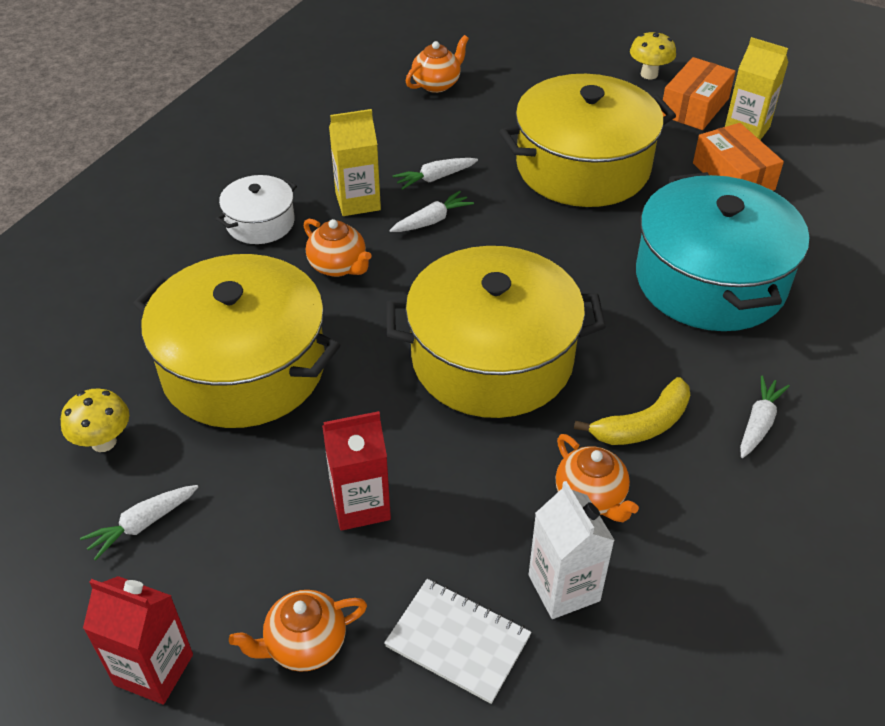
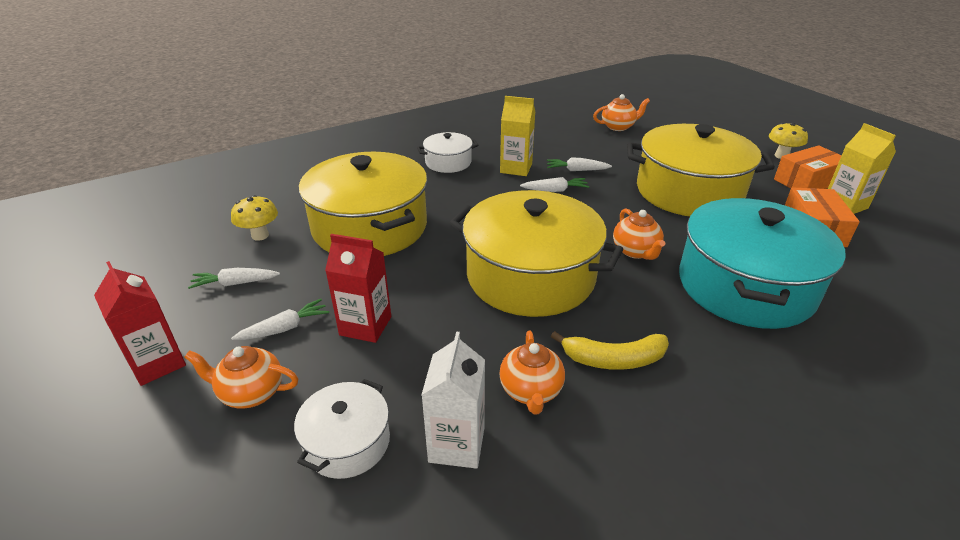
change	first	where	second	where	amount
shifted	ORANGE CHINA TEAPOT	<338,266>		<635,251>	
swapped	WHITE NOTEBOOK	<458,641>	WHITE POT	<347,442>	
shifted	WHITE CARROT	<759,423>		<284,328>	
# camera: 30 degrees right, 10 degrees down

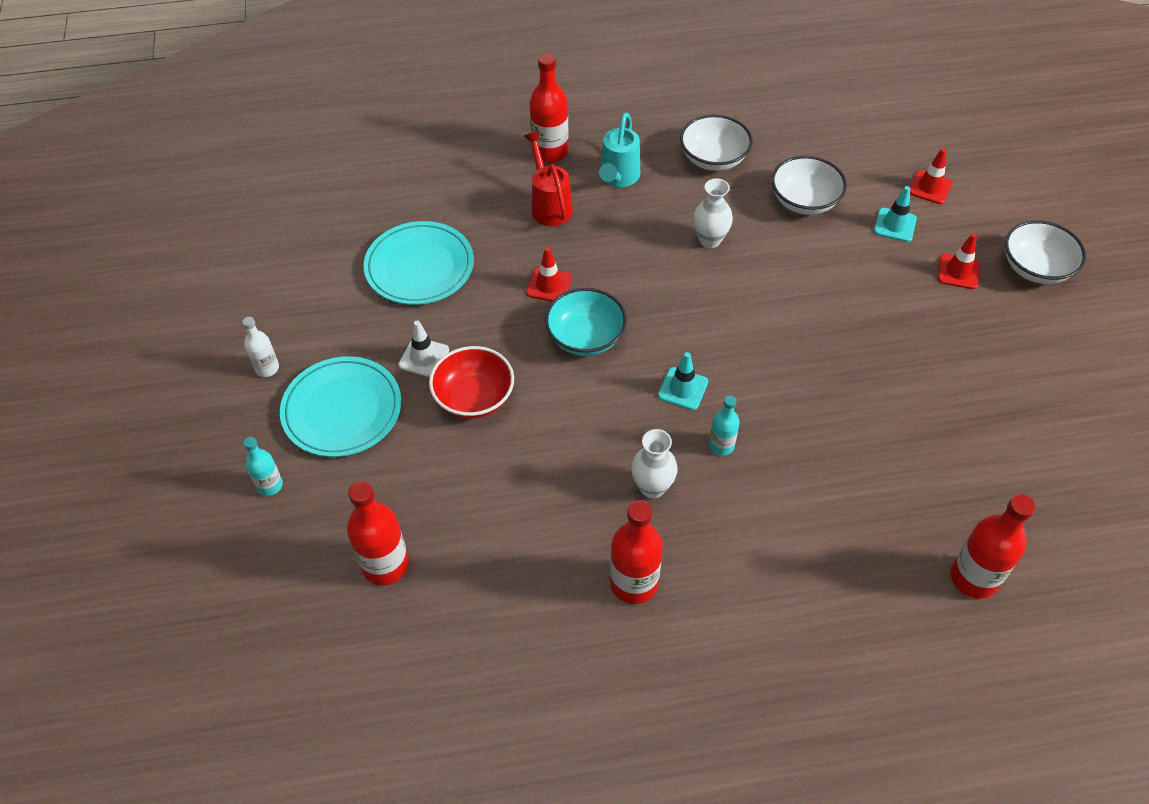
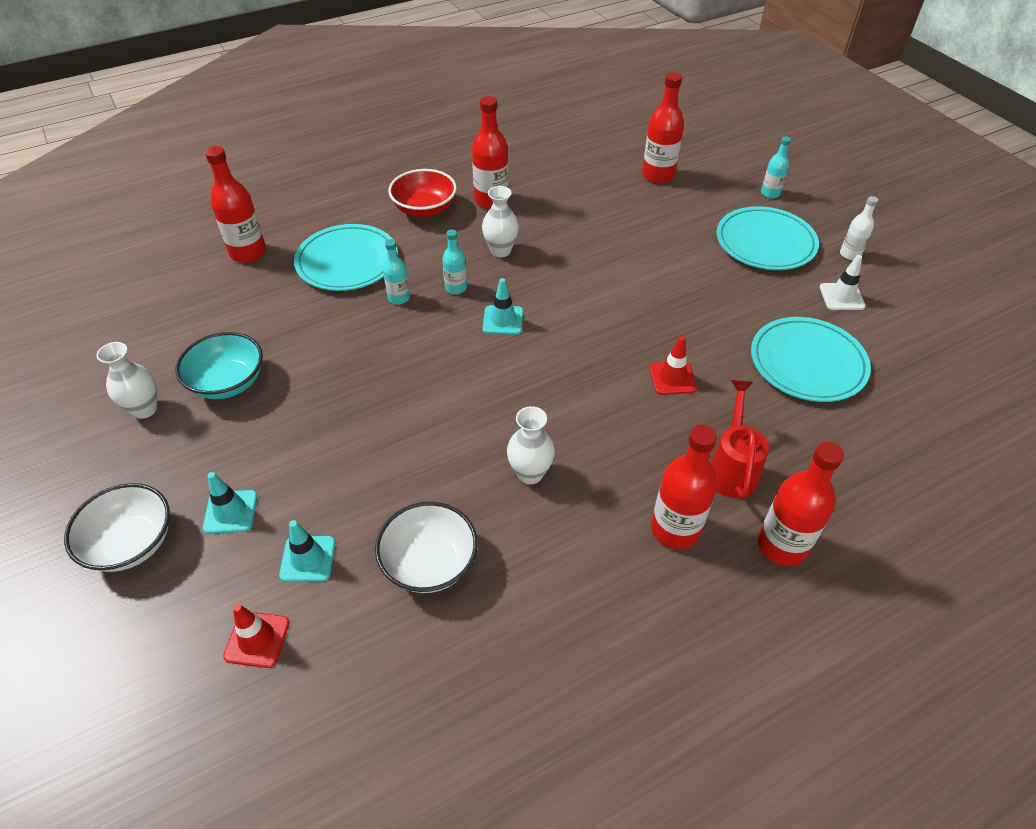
change	first	where	second	where	amount
shifted	WHITE SAFETY CONE	<424,357>		<841,297>	
shifted	CRIMSON BOWL	<474,397>		<424,209>	
rotated	CRIMSON WATERING CAN	<549,205>		<732,468>	135 degrees counterclockwise
shifted	TEAL BOWL	<585,337>		<228,382>	
swapped	TEAL WATERING CAN	<618,178>	CRIMSON BOTTLE	<675,529>	
gone	WHITE BOWL	<713,159>			
repainted	CRIMSON SAFETY CONE	<958,272>	TEAL SAFETY CONE	<230,512>	
new			WHITE VASE	<144,409>	
new			TEAL PLATE	<347,262>	
new			TEAL BOTTLE	<399,298>	
# camera: 160 degrees right, 5 degrees down

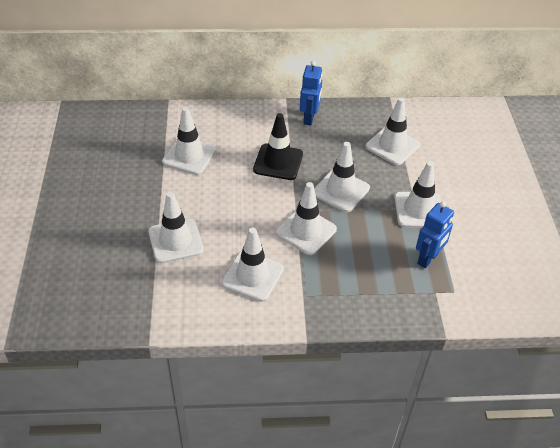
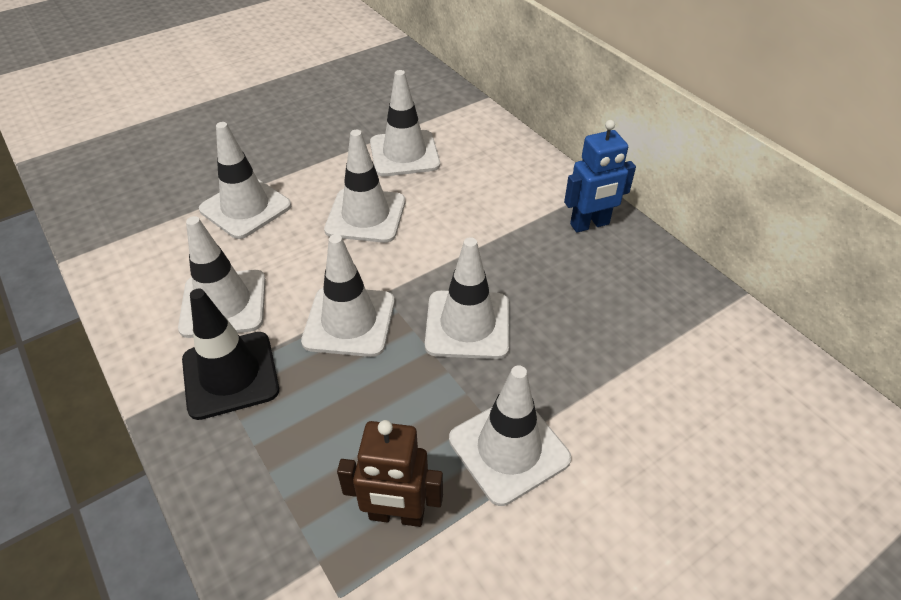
change	first	where	second	where	amount
shifted	BLACK SAFETY CONE	<278,162>		<230,375>	
shifted	WHITE SAFETY CONE	<392,146>		<366,216>	
repainted	ROYAL BLUE ROBOT	<428,259>	DARK BROWN ROBOT	<396,515>	
# camera: 60 degrees right, 0 degrees up

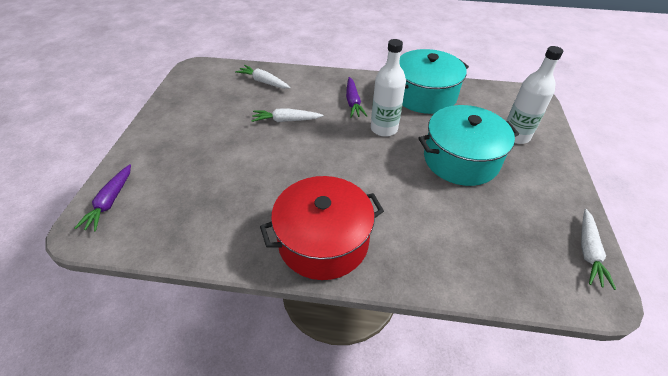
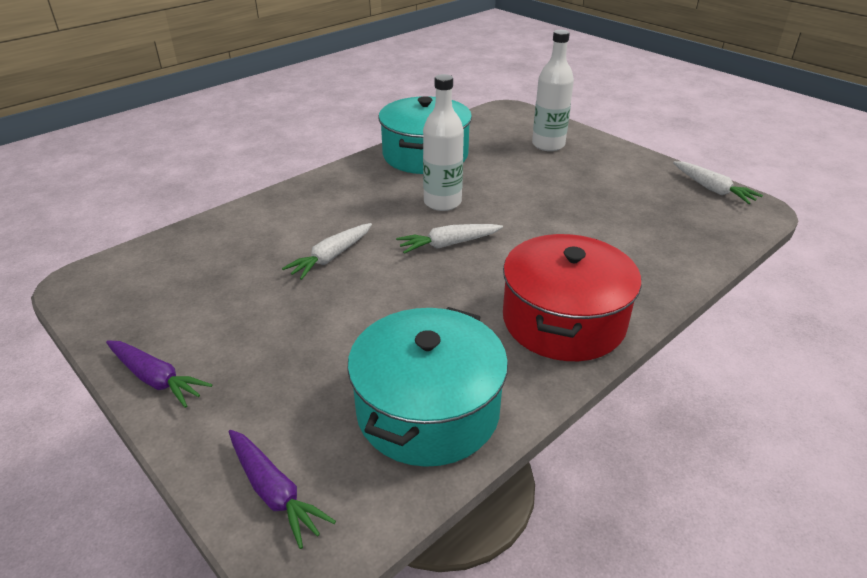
change	first	where	second	where	amount
shifted	WHITE CARROT	<264,82>		<449,244>	
shifted	ROYAL PURPLE CARROT	<353,102>		<156,379>	
shifted	TEAL POT	<461,159>		<428,410>	
# camera: 50 degrees left, 10 degrees down

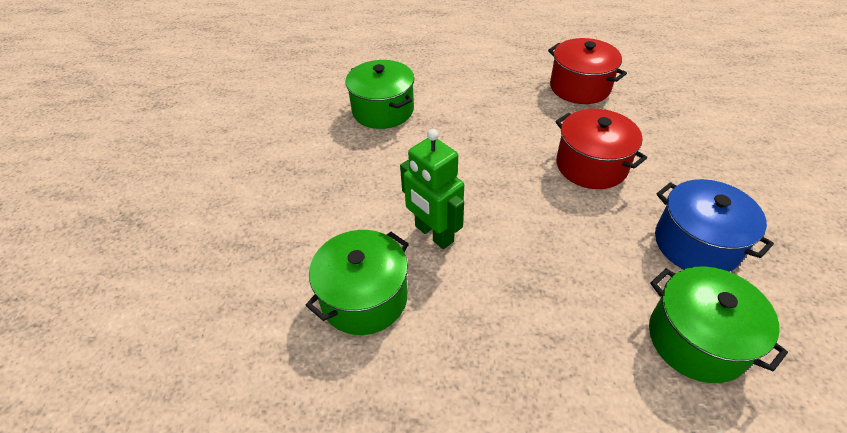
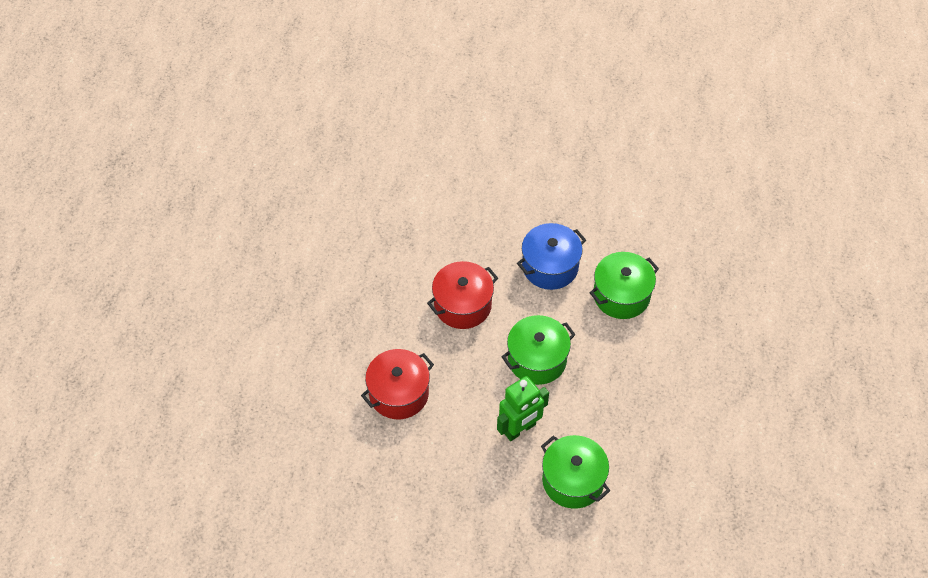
change	first	where	second	where	amount
shifted	LEAF-GREEN POT	<383,110>		<537,359>	
shifted	CRIMSON POT	<580,87>		<399,393>	
# camera: 85 degrees left, 10 degrees up

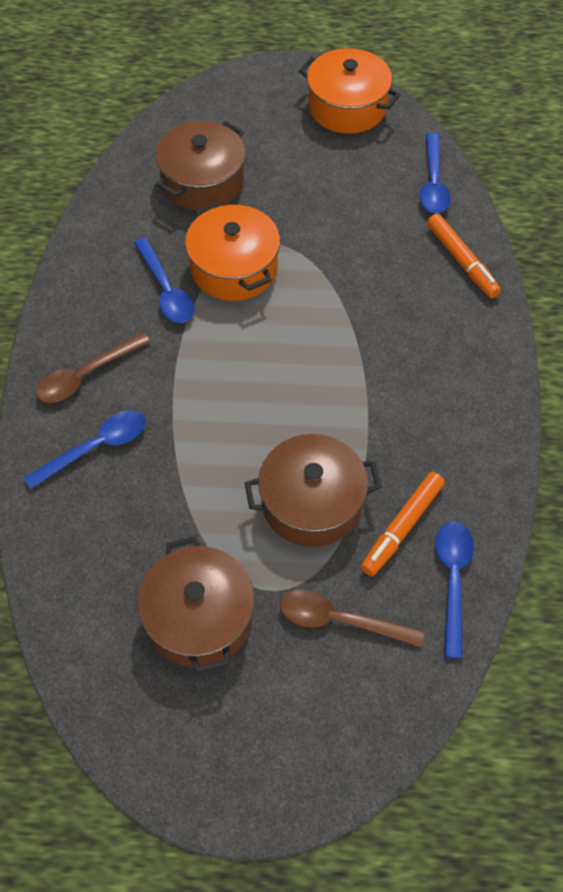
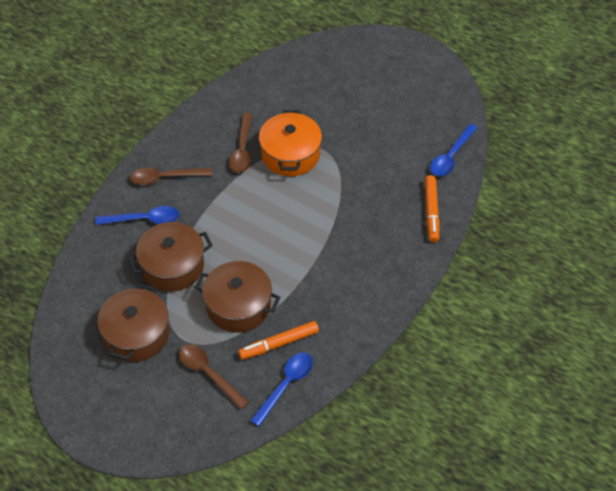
change	first	where	second	where	amount
repainted	ROYAL BLUE TABLESPOON	<166,290>	DARK BROWN TABLESPOON	<242,149>	
shifted	DARK BROWN POT	<202,182>		<172,266>	
gone	ORANGE POT	<347,107>			
# camera: 30 degrees right, 5 degrees down

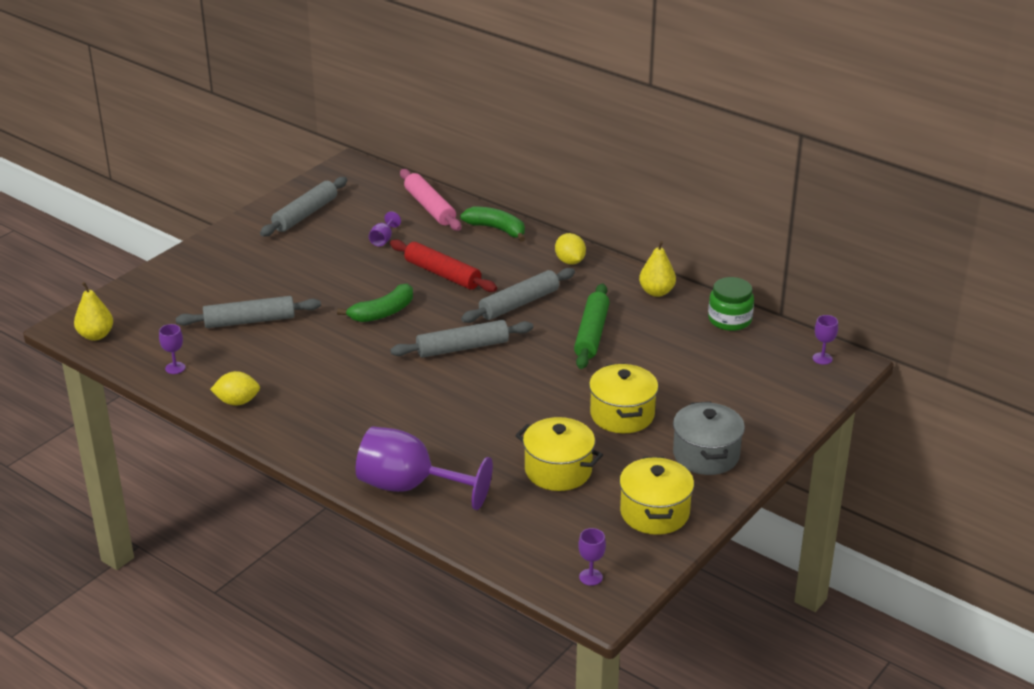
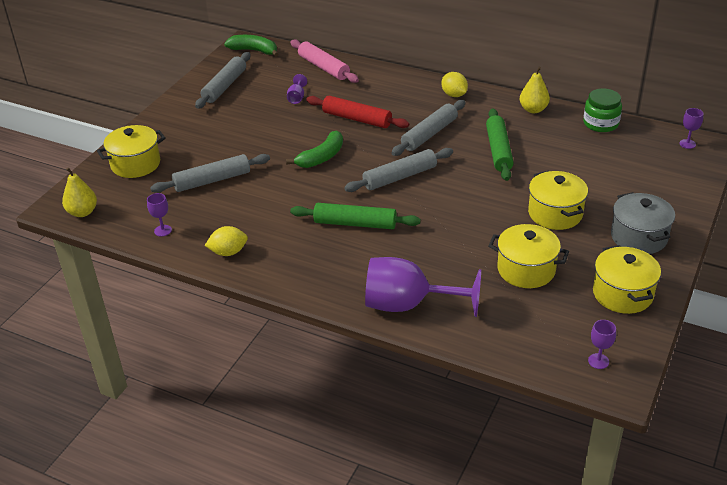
change	first	where	second	where	amount
shifted	LEAF-GREEN TOY BANANA	<496,229>		<254,51>	
new			GOLDEN POT	<135,164>	
new			LEAF-GREEN DOUGH ROLLER	<355,223>	
# camera: 10 degrees left, 5 degrees up

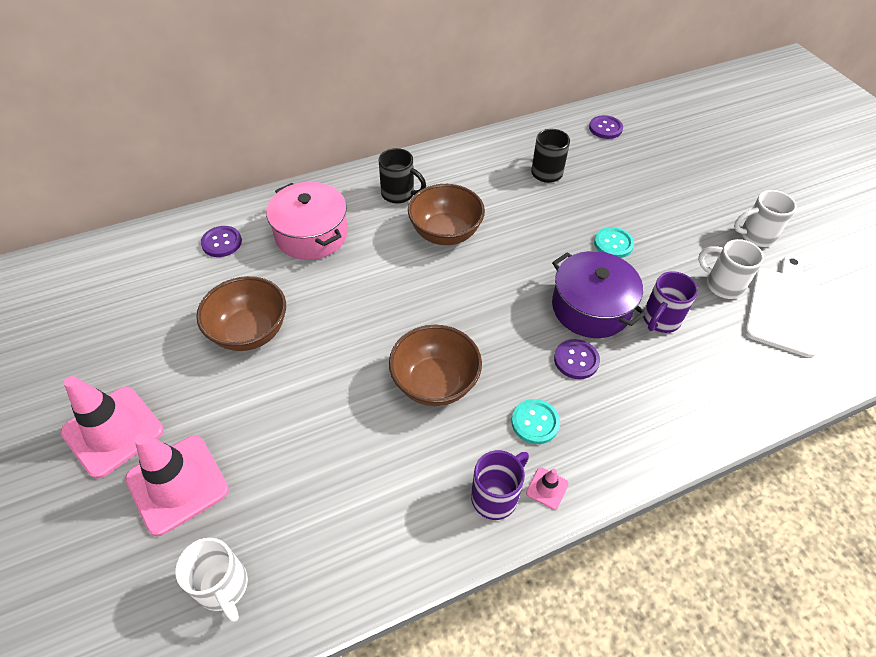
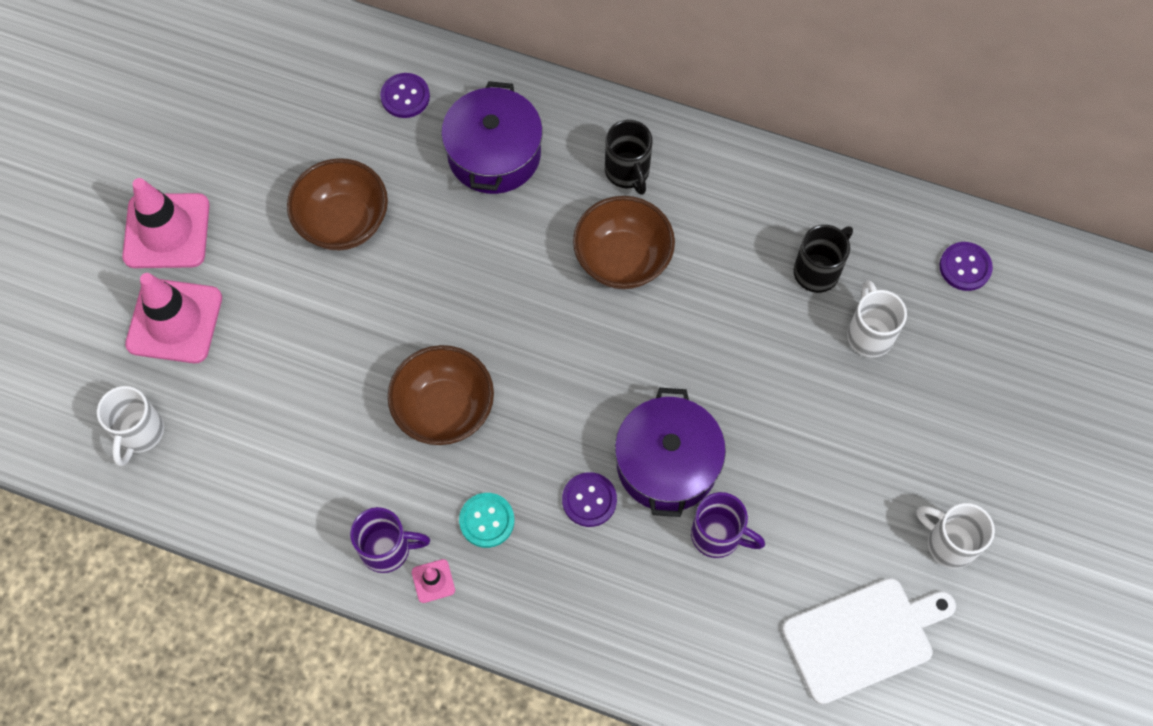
change	first	where	second	where	amount
repainted	ROSY POT	<311,234>	ROYAL PURPLE POT	<494,154>	
gone	TEAL SHIRT BUTTON	<613,244>			
rotated	ROYAL PURPLE TEA MUG	<660,320>		<718,535>	150 degrees counterclockwise
shifted	WHITE TEA MUG	<722,285>		<869,334>	
# camera: 45 degrees right, 15 degrees up

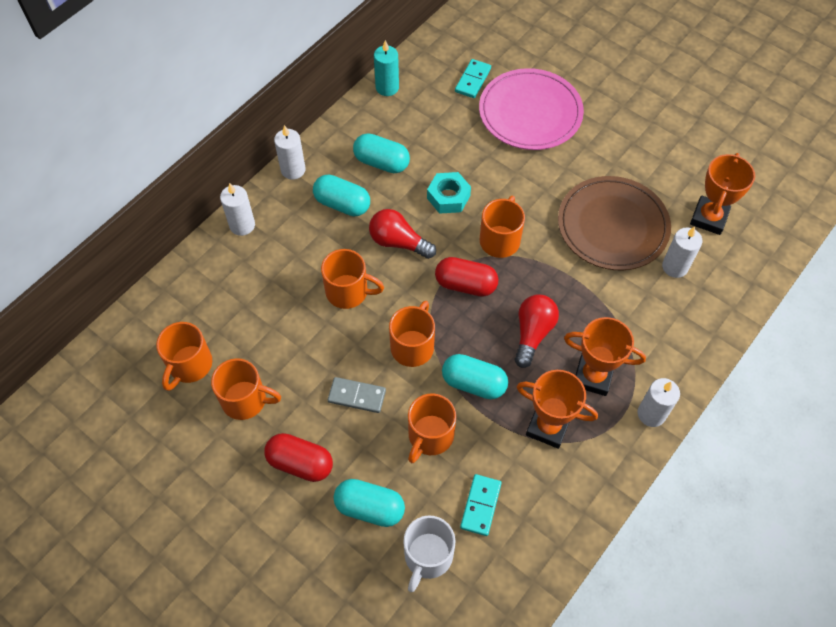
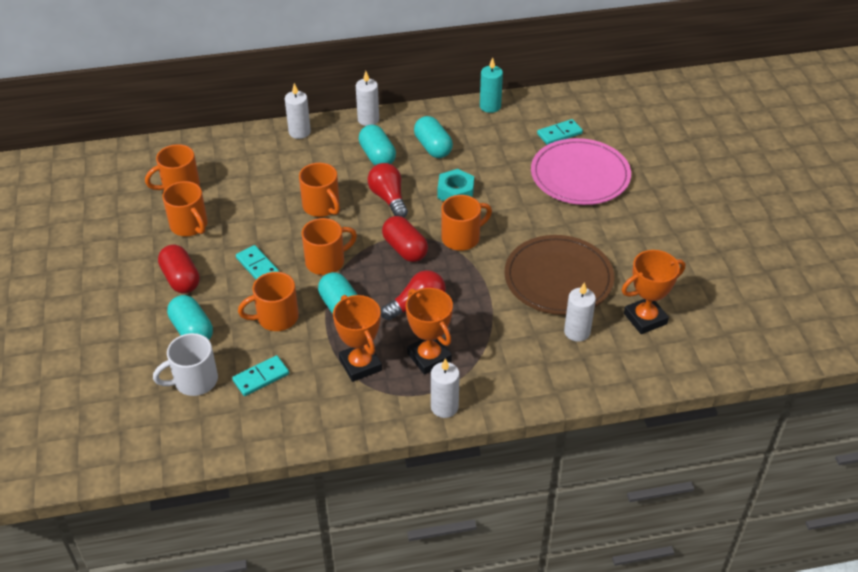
change	first	where	second	where	amount
repainted	ASH-GREY DOMINO TILE	<357,396>	TEAL DOMINO TILE	<257,266>	
# camera: 40 degrees right, 15 degrees down

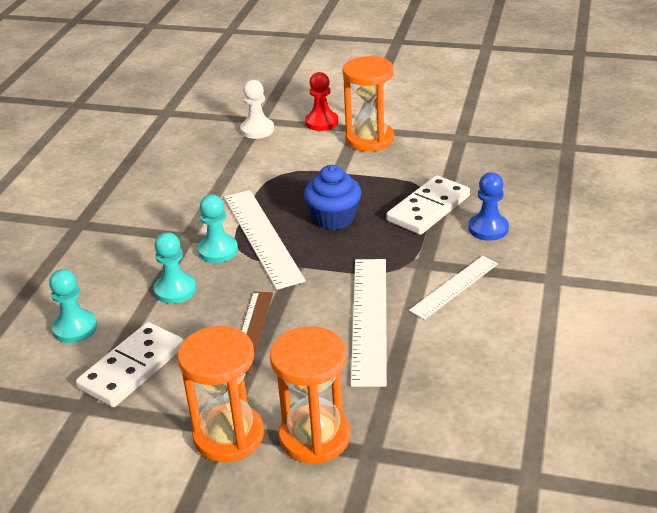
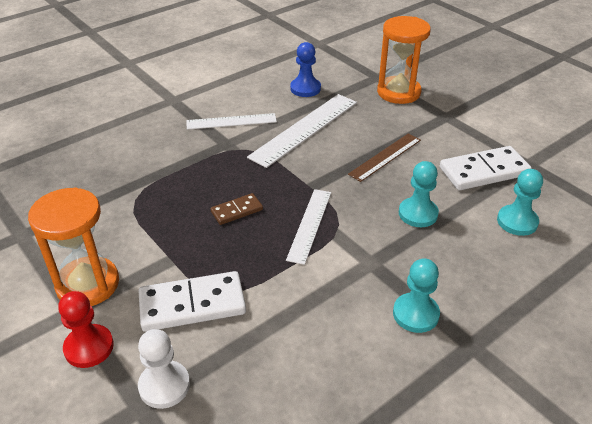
change	first	where	second	where	amount
gone	ORANGE HOURGLASS	<228,436>			
shifted	TEAL GAME PAWN	<218,250>		<415,314>	
scaled	WHITE STRAIGHTEDGE	<262,237>		<309,225>	x0.63
swapped	ROYAL BLUE FAIRY CAKE	<334,218>	DARK BROWN DOMINO TILE	<236,211>	
shifted	WHITE DOMINO TILE	<428,208>		<192,304>	
shifted	ROYAL BLUE GAME PAWN	<488,228>		<305,88>	
# camera: 145 degrees left, 5 degrees up

